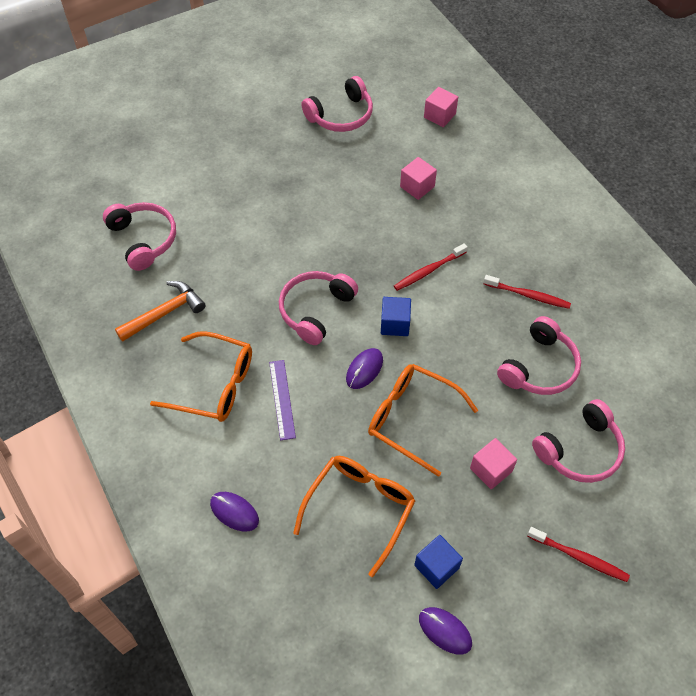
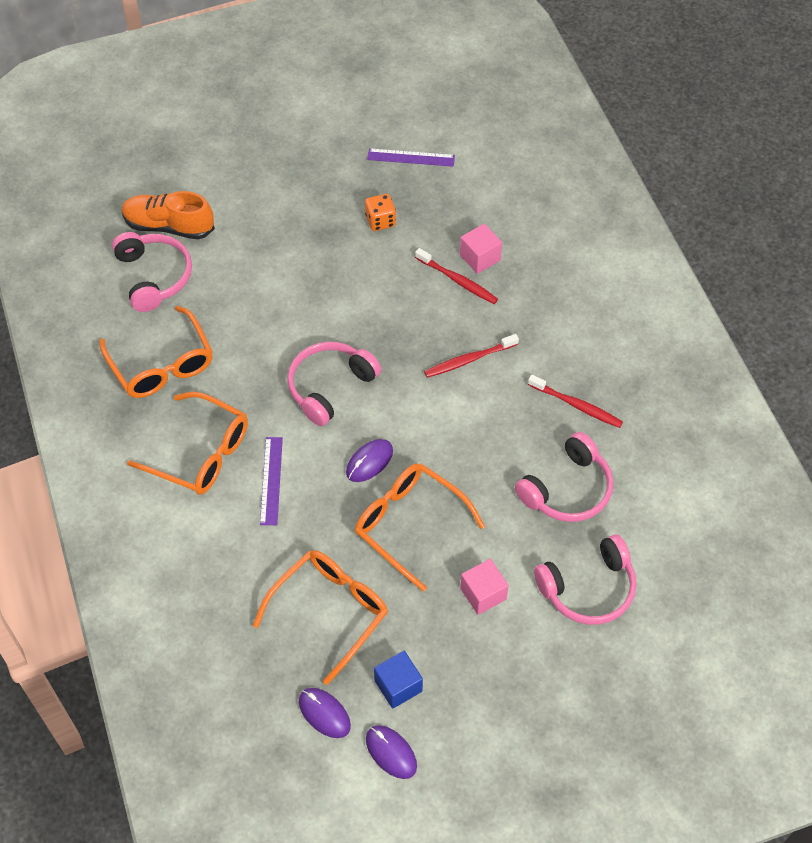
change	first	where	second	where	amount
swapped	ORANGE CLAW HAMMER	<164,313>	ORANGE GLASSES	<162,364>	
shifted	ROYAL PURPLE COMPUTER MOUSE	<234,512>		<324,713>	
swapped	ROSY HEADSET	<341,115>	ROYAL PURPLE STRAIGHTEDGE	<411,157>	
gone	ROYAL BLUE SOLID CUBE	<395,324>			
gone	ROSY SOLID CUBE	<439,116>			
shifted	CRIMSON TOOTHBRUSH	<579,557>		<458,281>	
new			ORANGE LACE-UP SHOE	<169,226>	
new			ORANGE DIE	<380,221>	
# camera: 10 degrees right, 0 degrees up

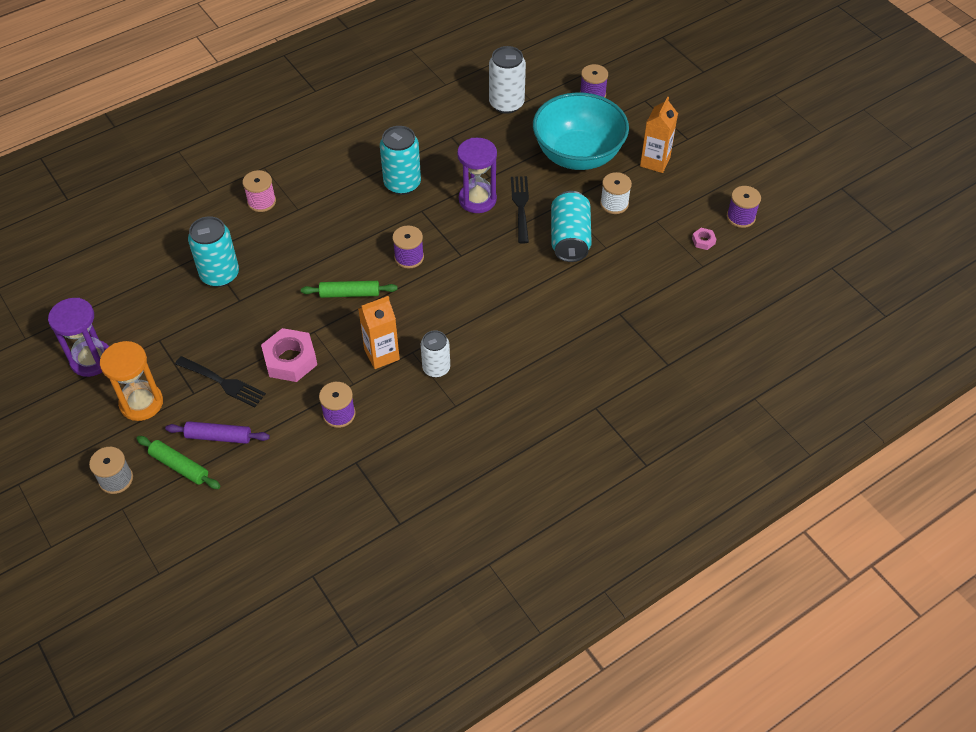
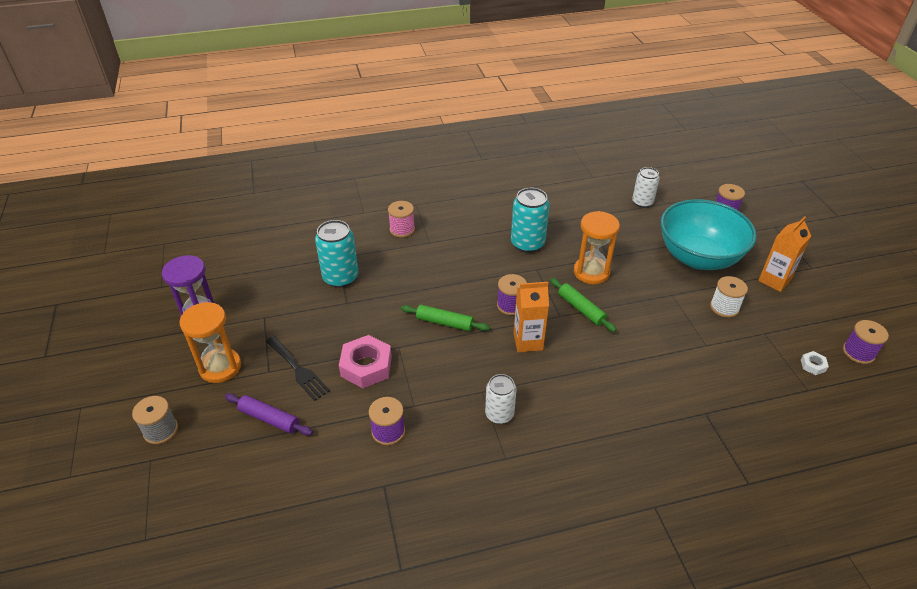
change	first	where	second	where	amount
shifted	LEAF-GREEN DOUGH ROLLER	<179,466>		<581,309>	
shifted	ORANGE JUICE CARTON	<382,354>		<528,341>	
repainted	ROYAL PURPLE HOURGLASS	<477,199>	ORANGE HOURGLASS	<591,272>	
scaled	WHITE SODA CAN	<506,104>		<642,202>	x0.66
gone	BLACK TABLE FORK	<520,206>			
gone	TEAL SODA CAN	<569,239>			
repainted	ROSY HEX NUT	<703,241>	WHITE HEX NUT	<813,365>	
# camera: 20 degrees right, 10 degrees down

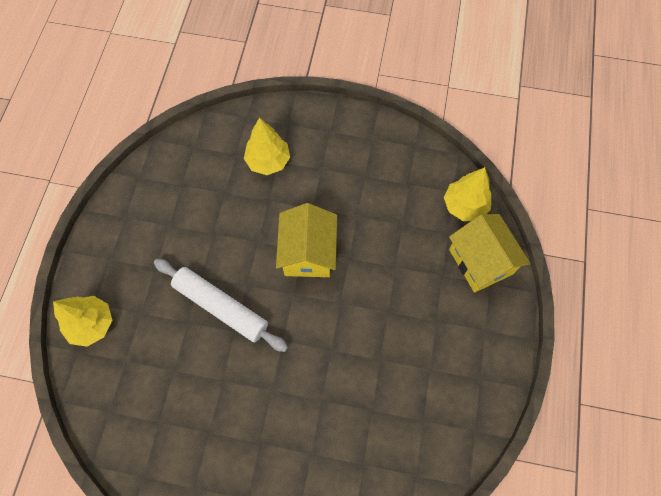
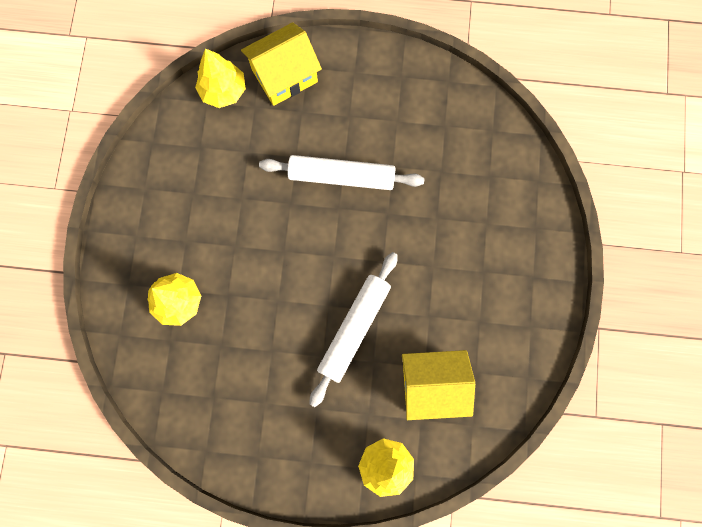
change	first	where	second	where	amount
shifted	GOLDEN TOY HOUSE	<308,253>		<432,385>	
new			WHITE DOUGH ROLLER	<341,176>	
# camera: 95 degrees left, 10 degrees up

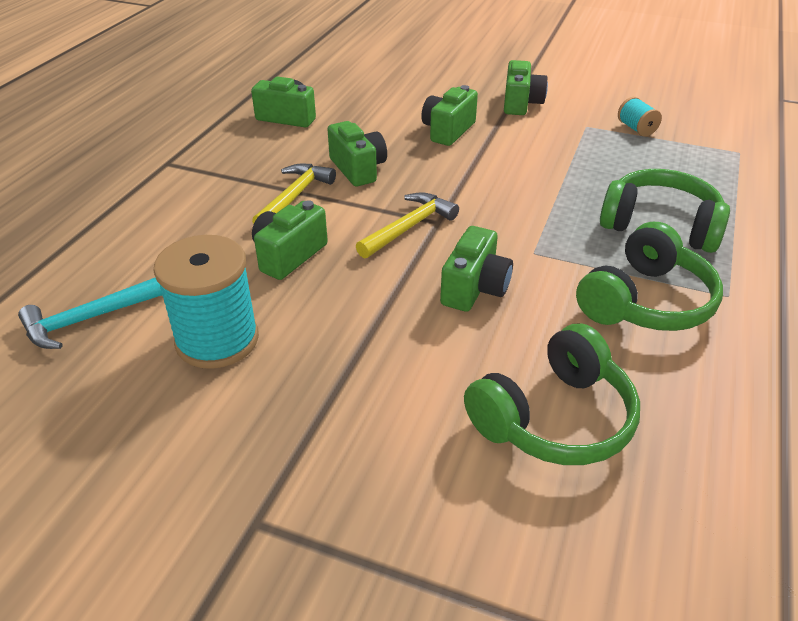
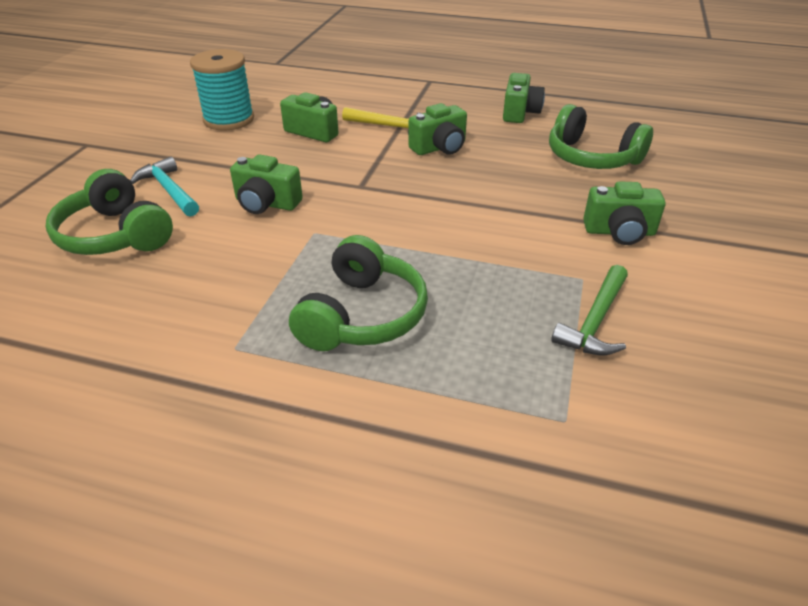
change	first	where	second	where	amount
shifted	TEAL CLAW HAMMER	<88,319>		<169,190>	
gone	GOLDEN CLAW HAMMER	<409,227>			
gone	LEAF-GREEN CAMERA	<448,131>			
shifted	LEAF-GREEN HEADSET	<645,301>		<591,157>	
swapped	TEAL SPOOL	<636,129>	LEAF-GREEN CLAW HAMMER	<595,321>	
# camera: 85 degrees right, 0 degrees up

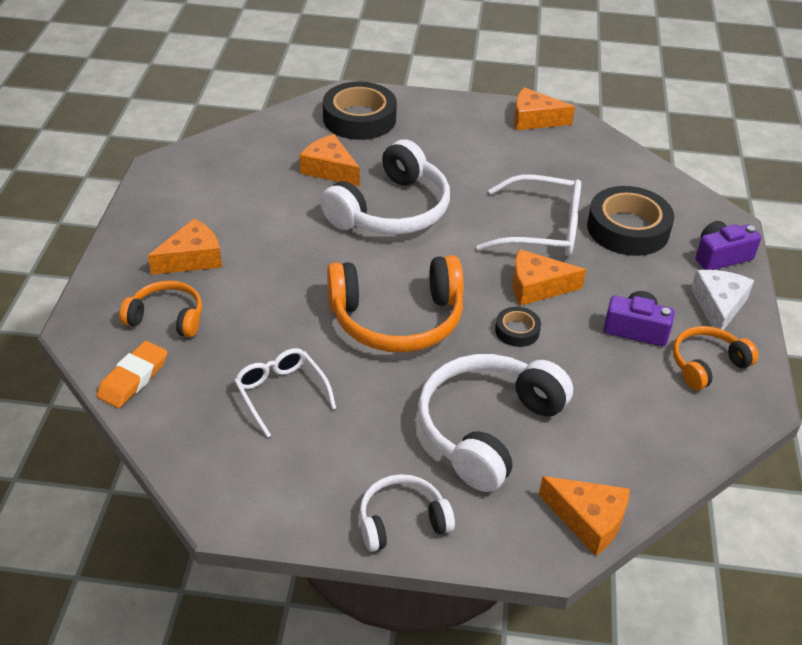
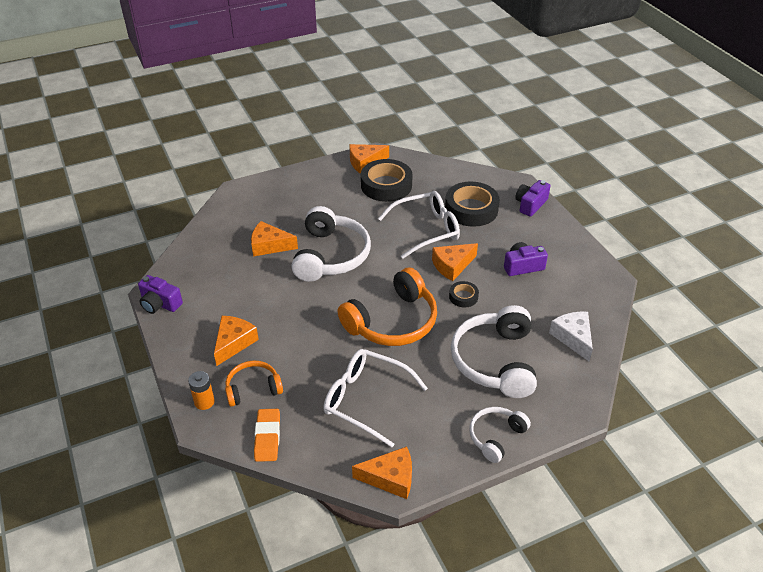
change	first	where	second	where	amount
scaled	WHITE GLASSES	<281,393>		<365,399>	x1.54
shifted	BLACK STICKY TAPE	<359,118>		<386,185>	
shifted	ORANGE CHEESE WEDGE	<588,520>		<390,478>	
gone	ORANGE HEADSET	<706,364>			
shifted	WHITE CHEESE WEDGE	<718,306>		<573,338>	
new			ROYAL PURPLE CAMERA	<160,304>	
new			ORANGE BATTERY	<204,402>	
# camera: 30 degrees left, 0 degrees up

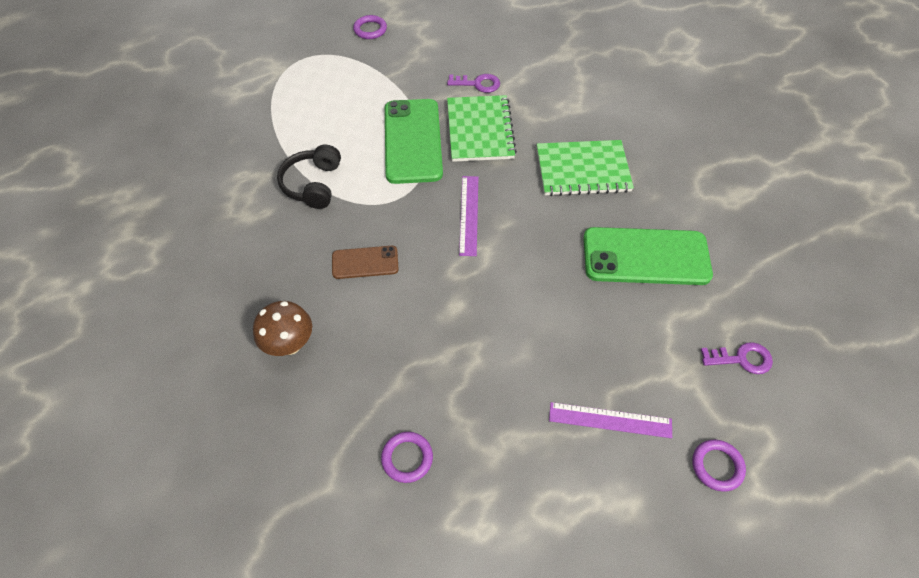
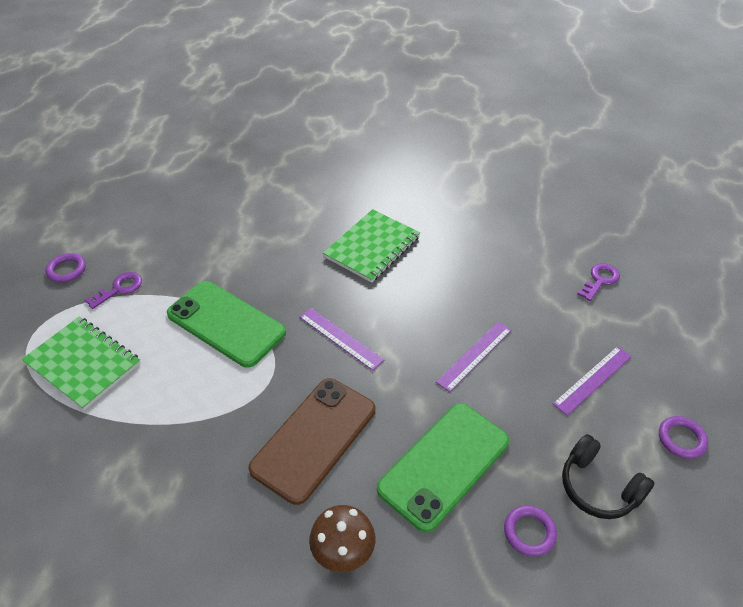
change	first	where	second	where	amount
shifted	BLACK HEADSET	<313,184>		<598,487>	
scaled	DARK BROWN MOBILE PHONE	<365,262>		<314,439>	x1.89
shifted	ROYAL PURPLE LATCHKEY	<478,84>		<119,289>	
shifted	LEAF-GREEN NOTEBOOK	<480,130>		<83,363>	
shifted	LEAF-GREEN MOBILE PHONE	<646,257>		<444,465>	
shifted	ROYAL PURPLE HOOP	<717,466>		<681,439>	
new			ROYAL PURPLE STRAIGHTEDGE	<474,355>	
# camera: 50 degrees left, 10 degrees down

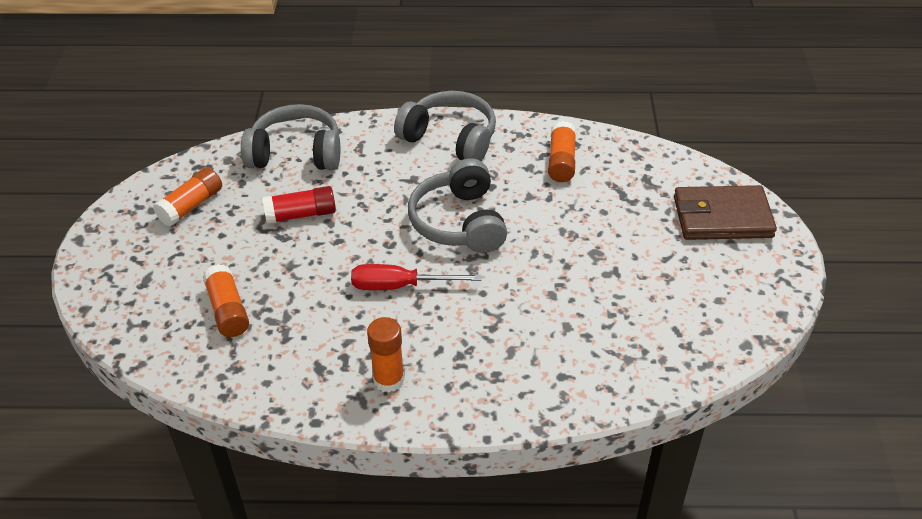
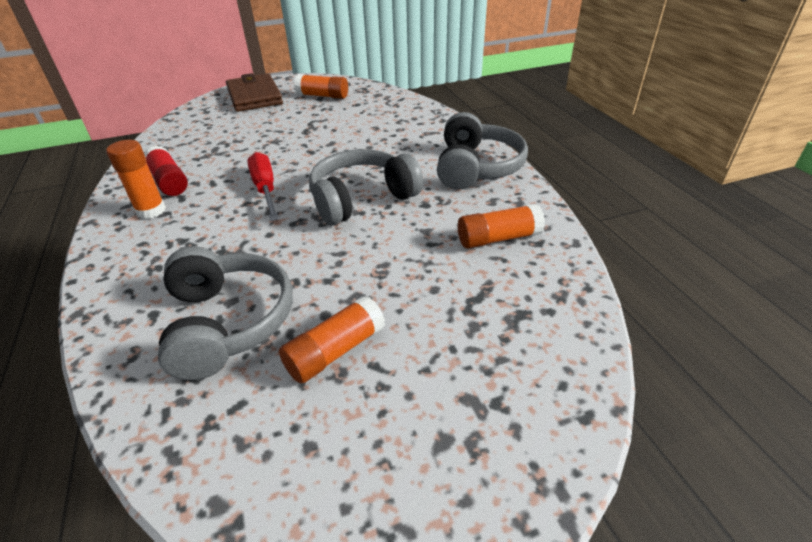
change	first	where	second	where	amount
shifted	ORANGE STICK OF GLUE	<228,310>		<335,351>	
shifted	ASH-GREY HEADSET	<296,153>		<227,322>	
shifted	CRIMSON STICK OF GLUE	<301,214>		<169,181>	
shifted	DARK BROWN BILLFOLD	<722,217>		<254,96>	
# camera: 70 degrees right, 5 degrees down

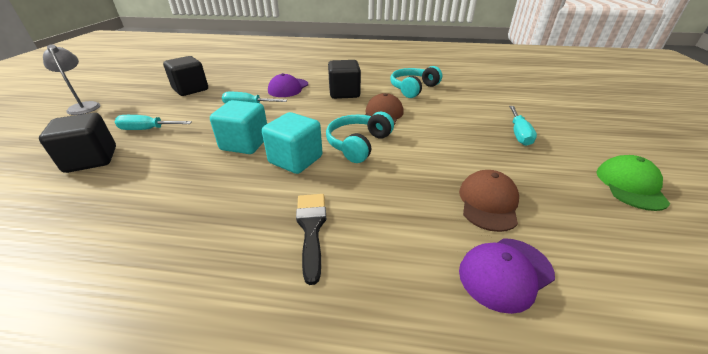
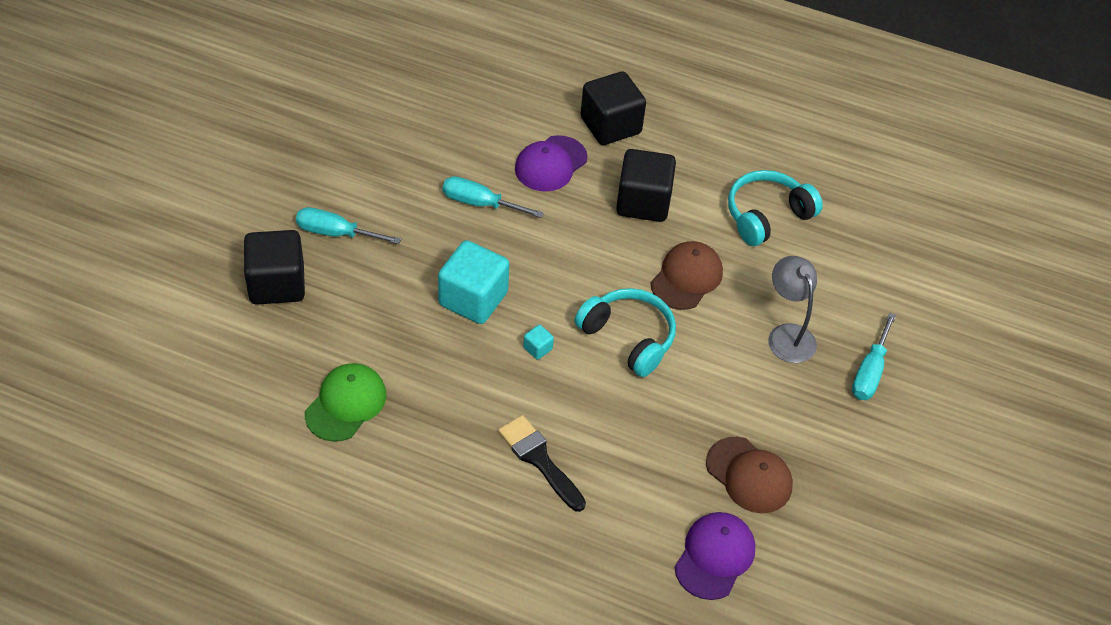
change	first	where	second	where	amount
shifted	ASH-GREY READING LAMP	<84,106>		<787,335>	
shifted	BLACK SOLID CUBE	<190,89>		<610,126>	
scaled	TEAL SOLID CUBE	<295,160>		<537,348>	x0.41
rotated	BLACK PAINTBRUSH	<311,228>		<539,459>	45 degrees counterclockwise
rotated	TEAL HEADSET	<358,144>		<628,337>	90 degrees clockwise
rotated	DARK BROWN PEAKED CAP	<488,202>		<749,475>	105 degrees clockwise
rotated	ROYAL PURPLE PEAKED CAP	<505,273>		<714,556>	135 degrees clockwise
shifted	LEAF-GREEN PEAKED CAP	<630,185>		<346,404>	
# camera: 10 degrees right, 15 degrees up

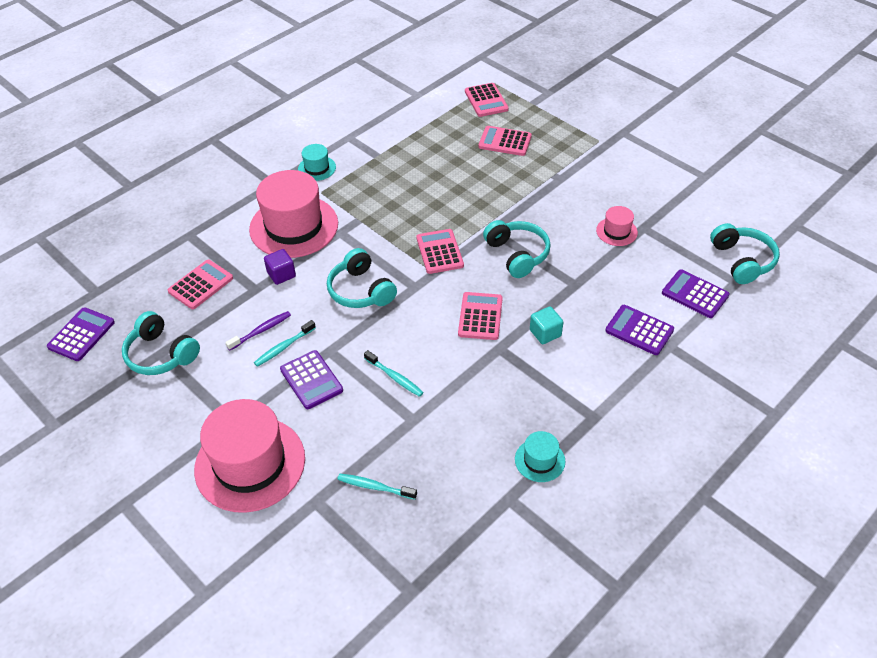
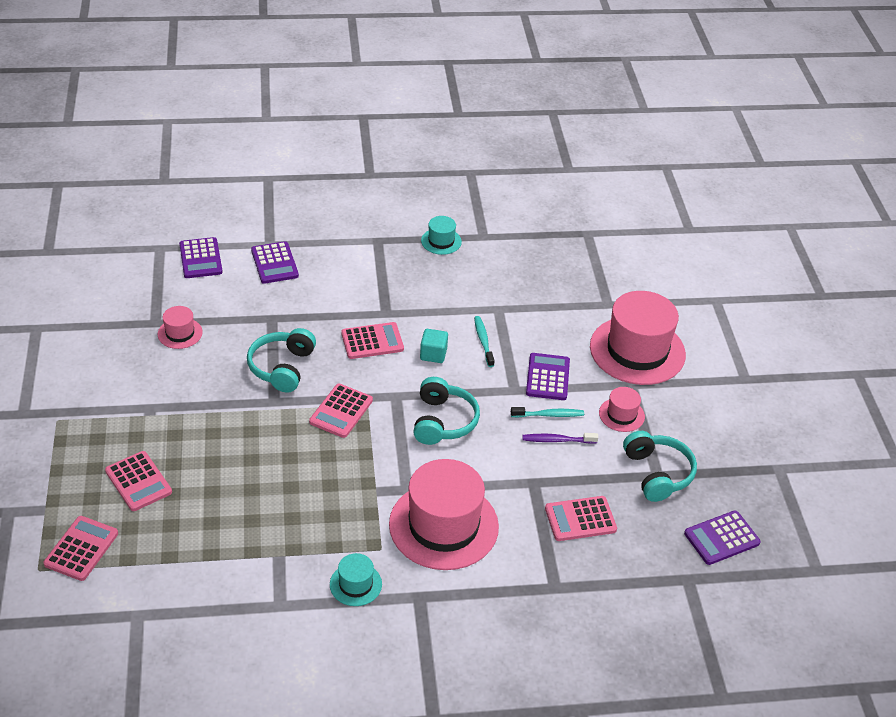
change	first	where	second	where	amount
gone	ROYAL PURPLE SOLID CUBE	<281,274>			
gone	TEAL TOOTHBRUSH	<375,487>			
rotated	ROSY POCKET CALCULATOR	<480,316>		<372,341>	150 degrees counterclockwise
shifted	TEAL SOLID CUBE	<545,333>		<433,354>	
gone	TEAL HEADSET	<742,261>			
new			ROSY TALL HAT	<621,415>	
# camera: 145 degrees left, 5 degrees down

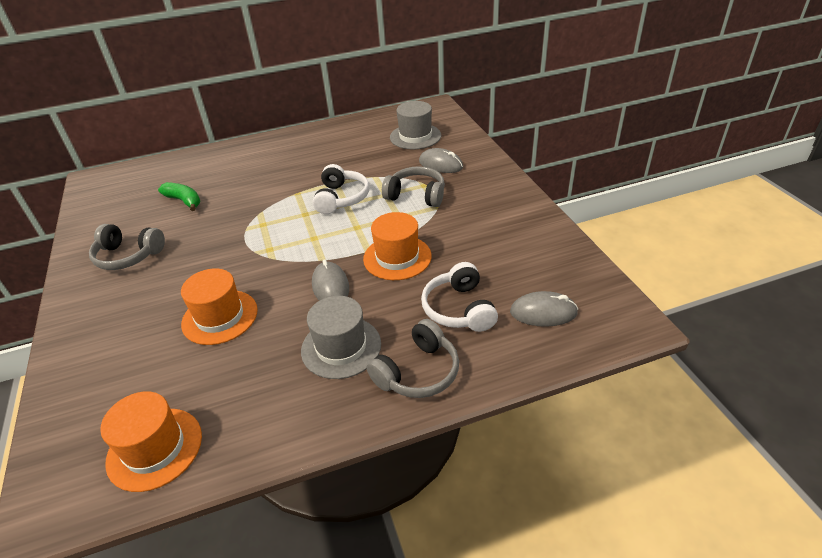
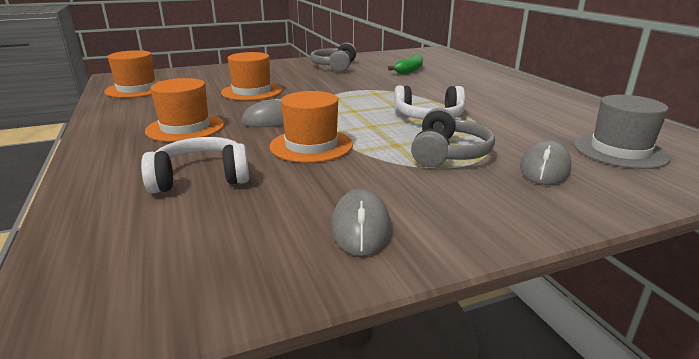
change	first	where	second	where	amount
repainted	ASH-GREY TALL HAT	<341,347>	ORANGE TALL HAT	<185,128>	
gone	ASH-GREY HEADSET	<418,372>			
shifted	ASH-GREY COMPUTER MOUSE	<543,312>		<361,227>	
# camera: 85 degrees right, 15 degrees down

